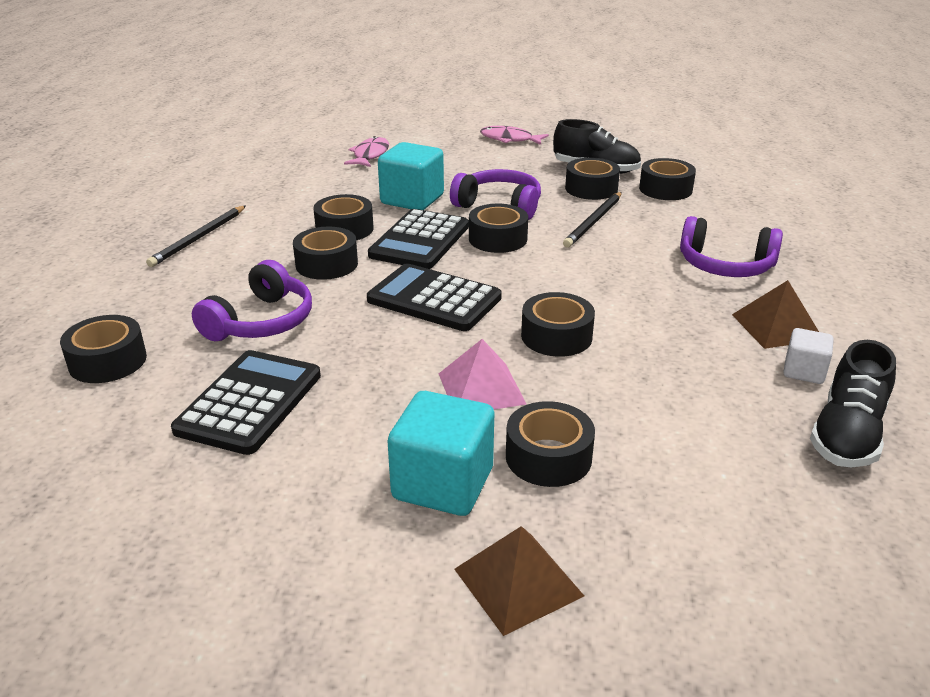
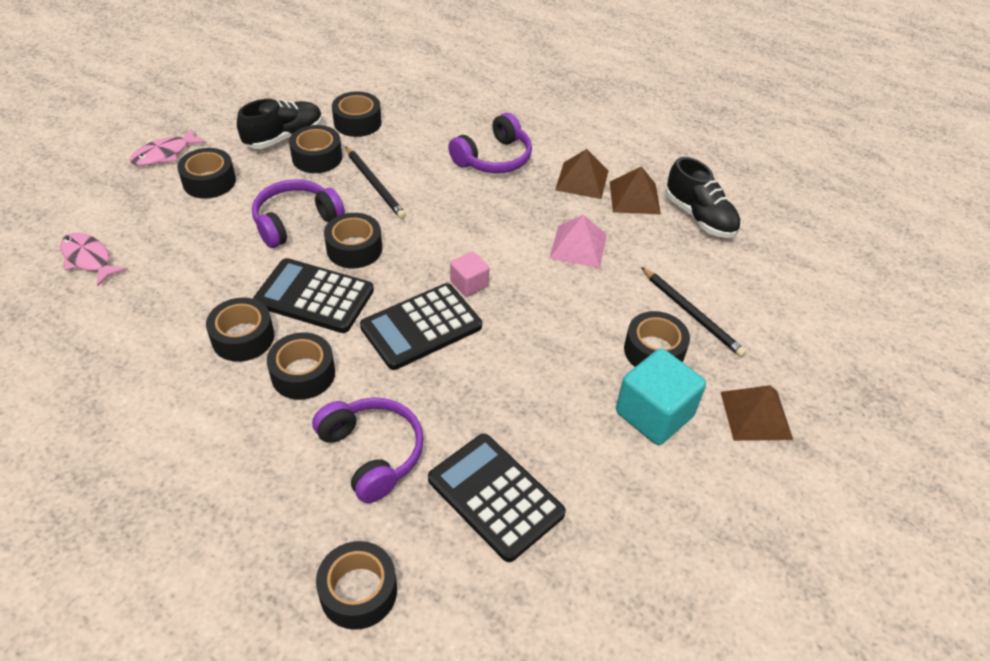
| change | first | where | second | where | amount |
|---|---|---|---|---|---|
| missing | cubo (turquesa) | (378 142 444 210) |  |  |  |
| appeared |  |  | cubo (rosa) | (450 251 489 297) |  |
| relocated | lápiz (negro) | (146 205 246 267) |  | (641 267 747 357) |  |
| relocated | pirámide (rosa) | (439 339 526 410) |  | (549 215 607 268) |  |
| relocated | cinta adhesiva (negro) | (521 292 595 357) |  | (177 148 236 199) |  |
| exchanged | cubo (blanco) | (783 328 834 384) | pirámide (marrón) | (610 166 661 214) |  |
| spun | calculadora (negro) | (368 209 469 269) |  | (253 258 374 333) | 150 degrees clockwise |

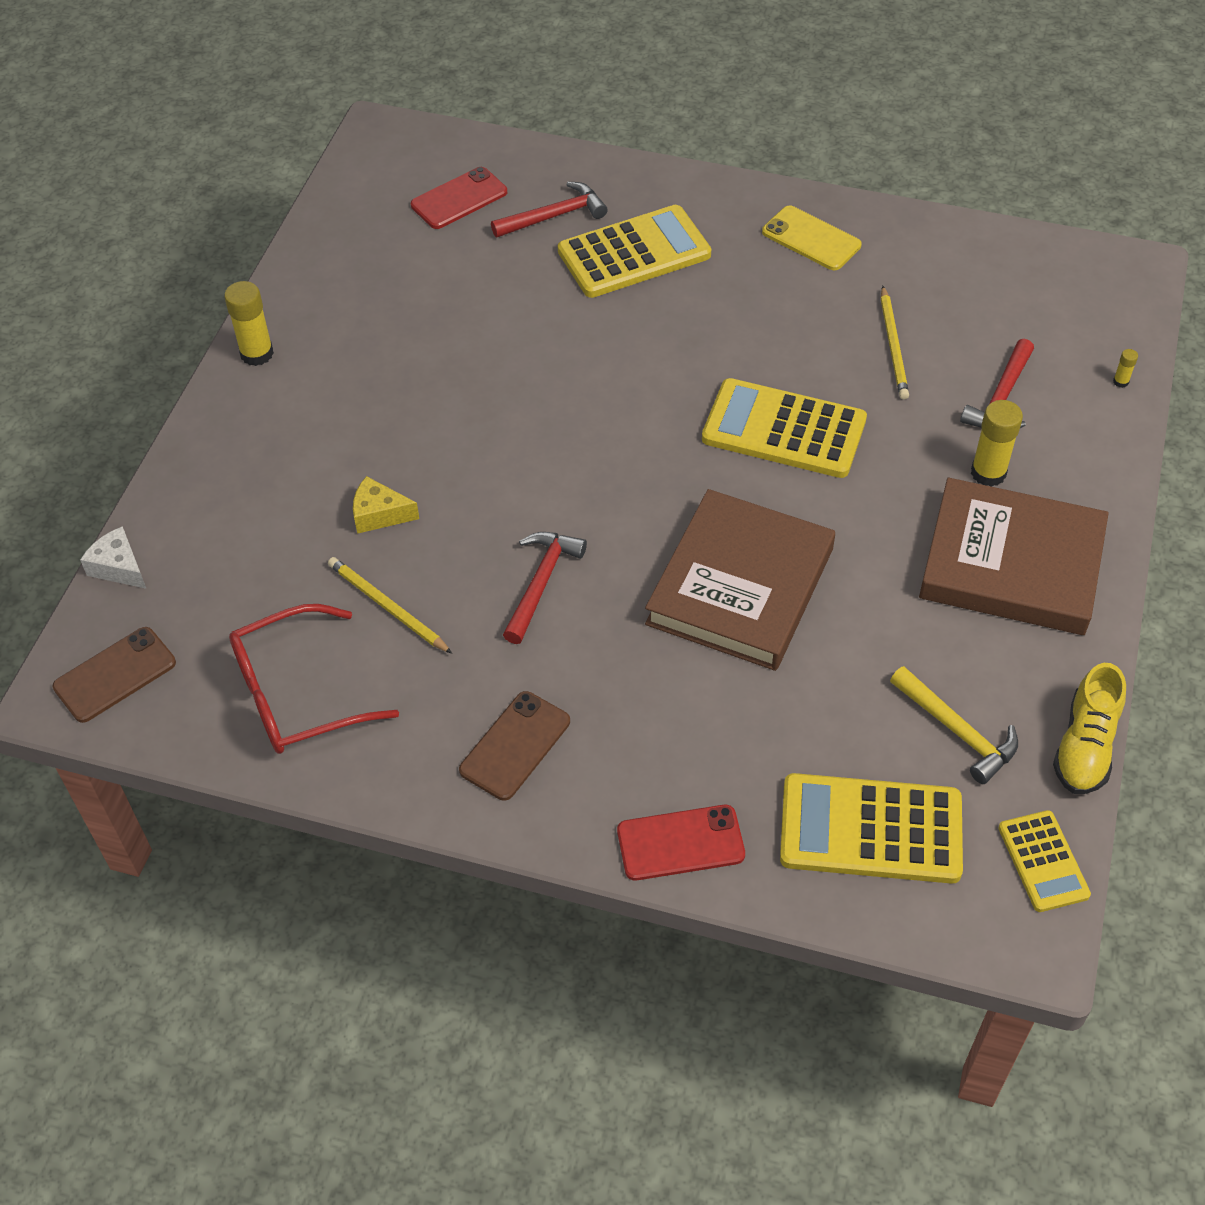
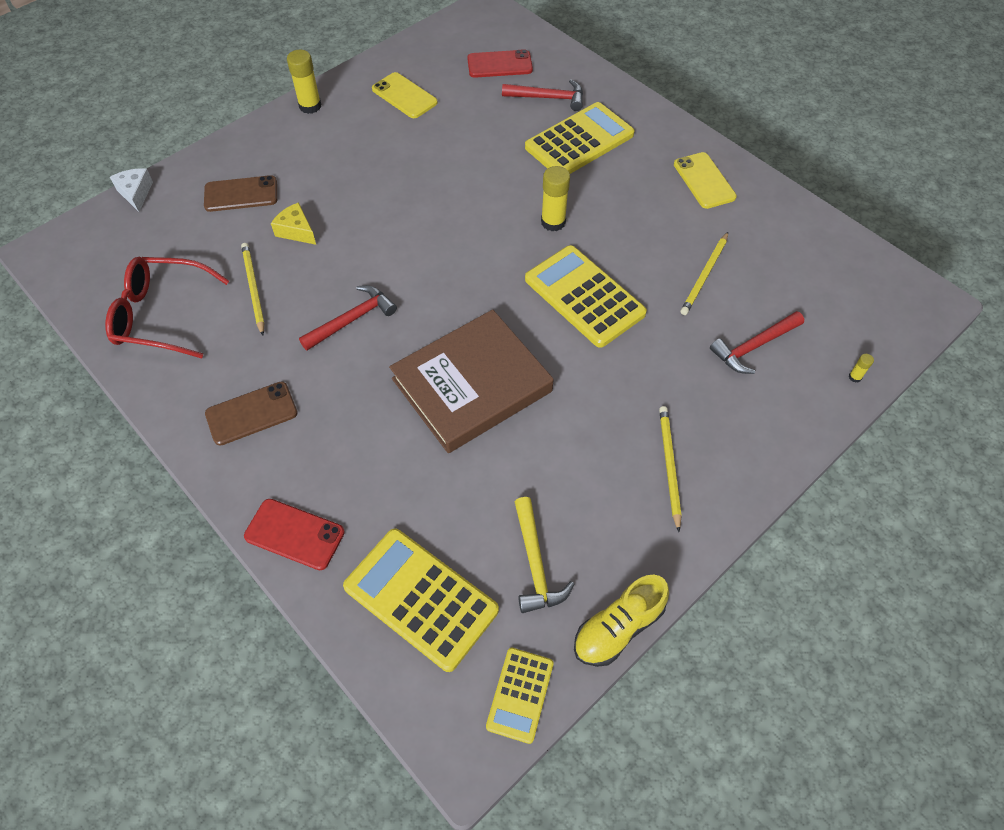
| change | first | where | second | where | amount |
|---|---|---|---|---|---|
| appeared |  |  | móvil (amarillo) | (372 72 438 118) |  |
| relocated | móvil (marrón) | (52 627 176 723) |  | (204 175 277 212) |  |
| relocated | barra de pegamento (amarillo) | (971 400 1023 487) |  | (541 166 570 231) |  |
| exchanged | libro (marrón) | (919 478 1109 635) | lápiz (amarillo) | (659 406 681 532) |  |
| spun | calculadora (amarillo) | (558 205 711 298) |  | (525 102 635 174) | 45 degrees counterclockwise |

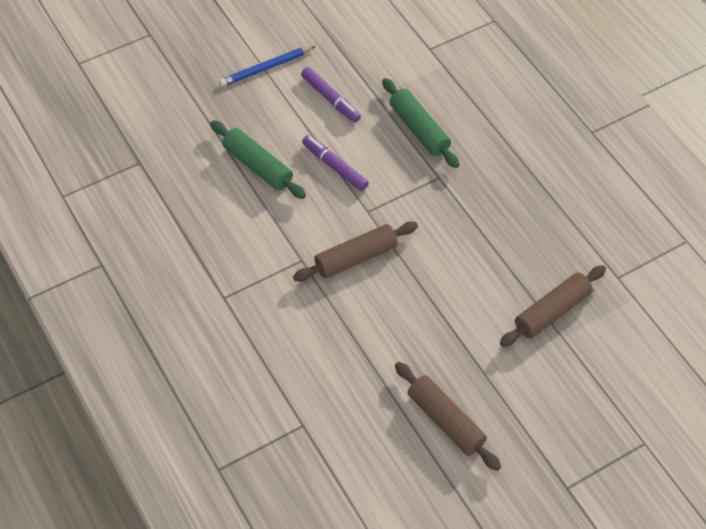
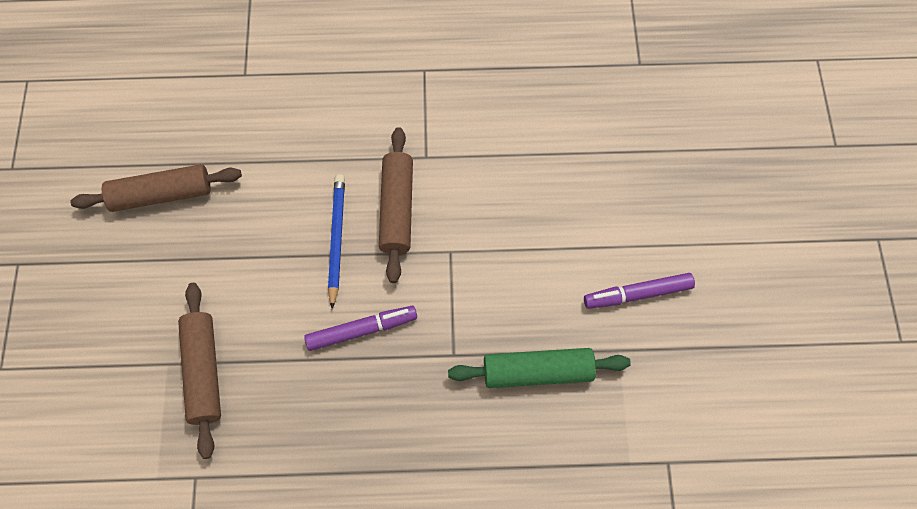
| change | first | where | second | where | amount |
|---|---|---|---|---|---|
| missing | rodillo (verde) | (210 120 306 199) |  |  |  |
| relocated | lápiz (azul) | (219 46 315 87) |  | (328 174 345 309) |  |
| relocated | rotulador (morado) | (302 135 369 191) |  | (304 306 417 351) |  |

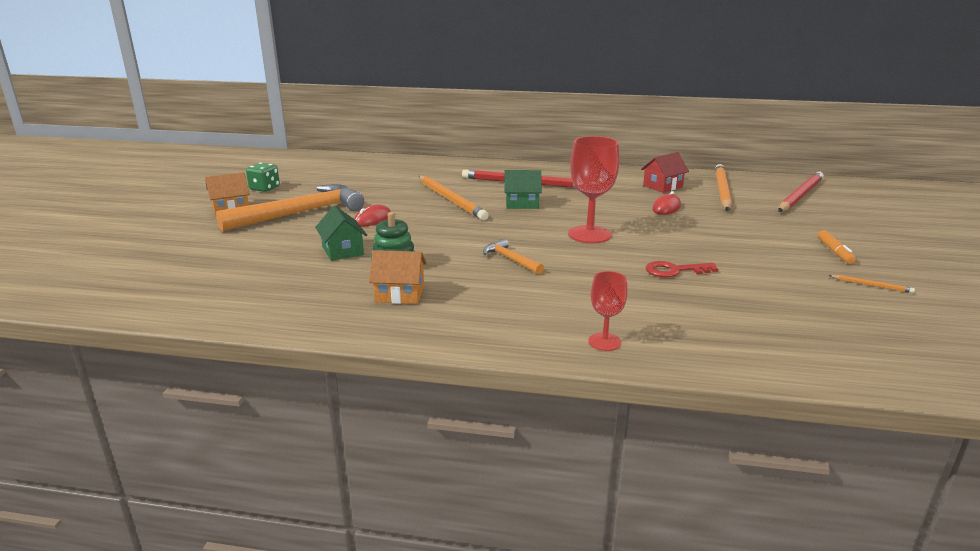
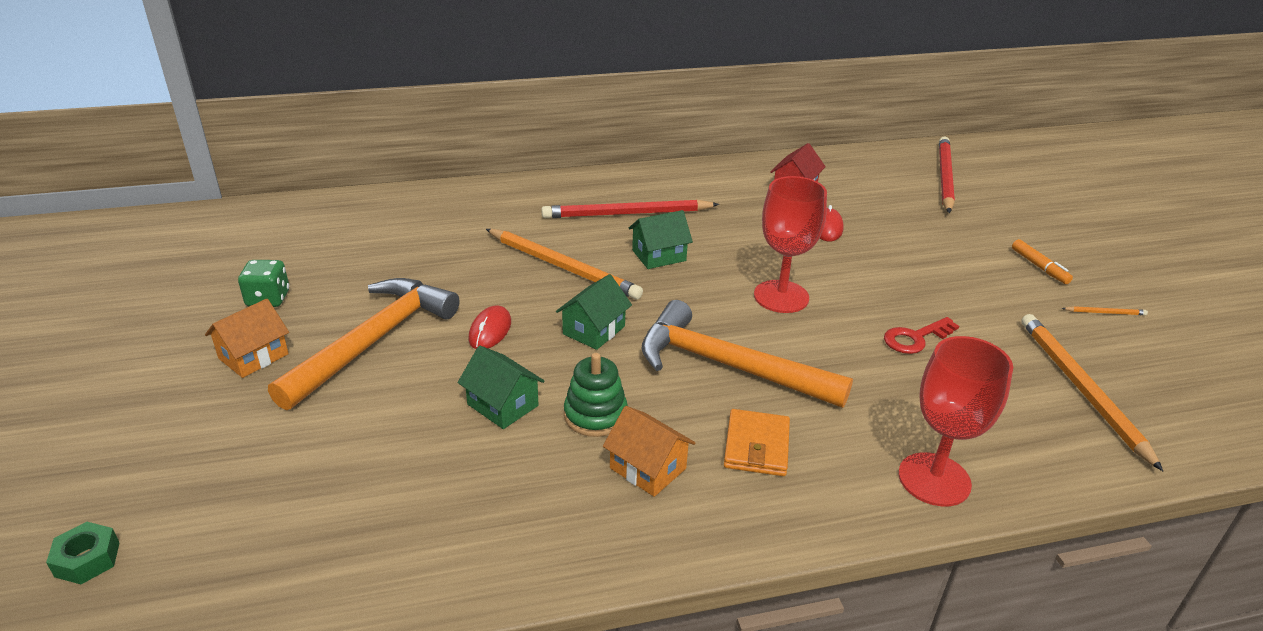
| change | first | where | second | where | amount |
|---|---|---|---|---|---|
| appeared |  |  | tuerca (verde) | (46 522 119 584) |  |
| appeared |  |  | casa (verde) | (556 274 632 350) |  |
| appeared |  |  | cartera (naranja) | (724 409 790 476) |  |
| relocated | lápiz (naranja) | (715 164 732 211) |  | (1021 314 1163 471) |  |
| spun | casa (naranja) | (369 250 427 304) |  | (603 406 696 497) | 60 degrees clockwise |
| size | martillo (naranja) | (483 239 544 274) |  | (642 300 853 408) | x2.17 |
| size | copa (rojo) | (588 271 628 351) |  | (898 336 1013 506) | x1.82 |

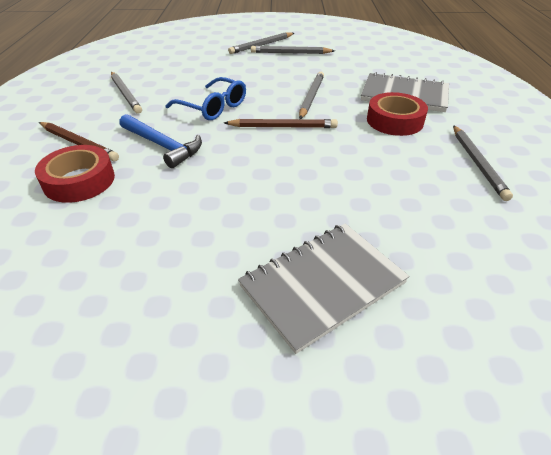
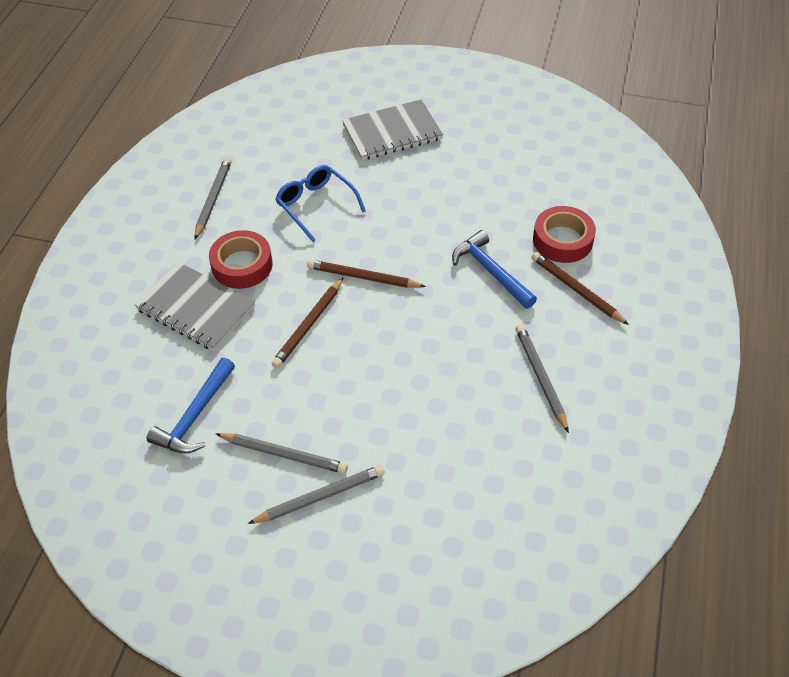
| change | first | where | second | where | amount |
|---|---|---|---|---|---|
| appeared |  |  | martillo (azul) | (147 358 235 453) |  |
| relocated | gafas (azul) | (166 77 246 120) |  | (275 165 366 242) |  |
| colour | lápiz (gris) | (299 72 324 119) | lápiz (marrón) | (271 278 343 368) |  |

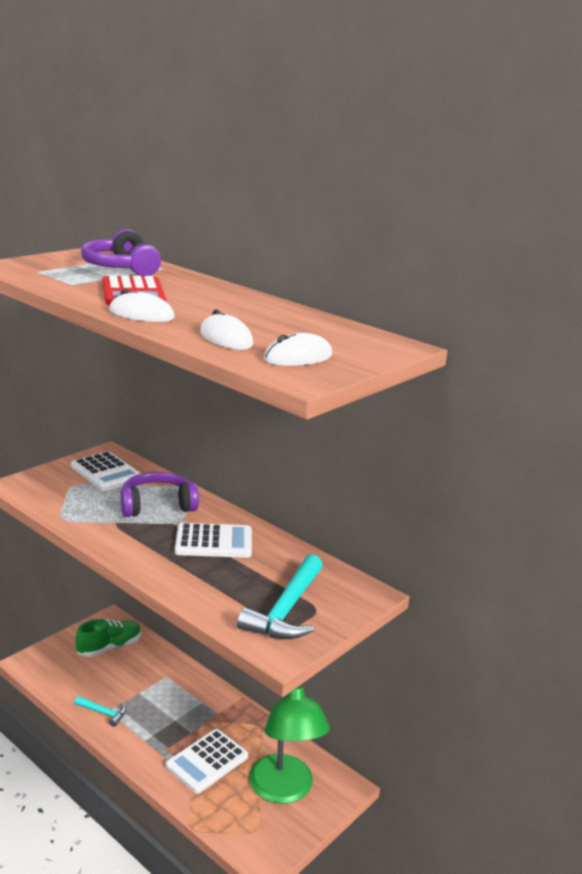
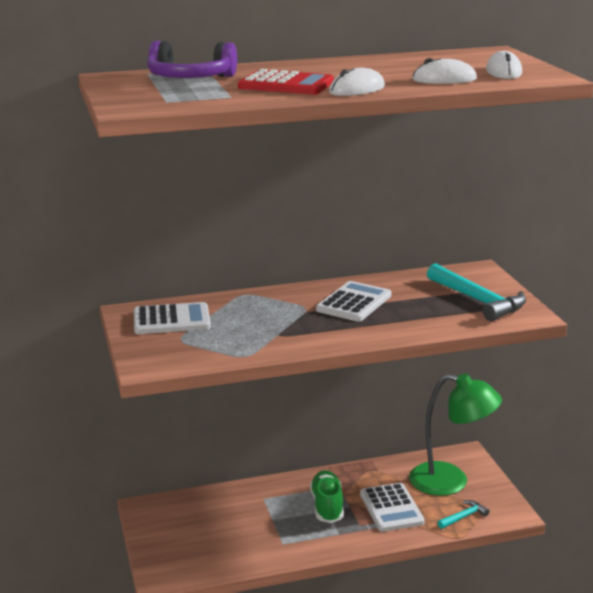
| change | first | where | second | where | amount |
|---|---|---|---|---|---|
| missing | auriculares (morado) | (120 472 199 517) |  |  |  |
| relocated | zapato (verde) | (75 619 141 657) |  | (310 470 344 523) |  |
| relocated | martillo (turquesa) | (75 696 126 727) |  | (437 500 490 529) |  |

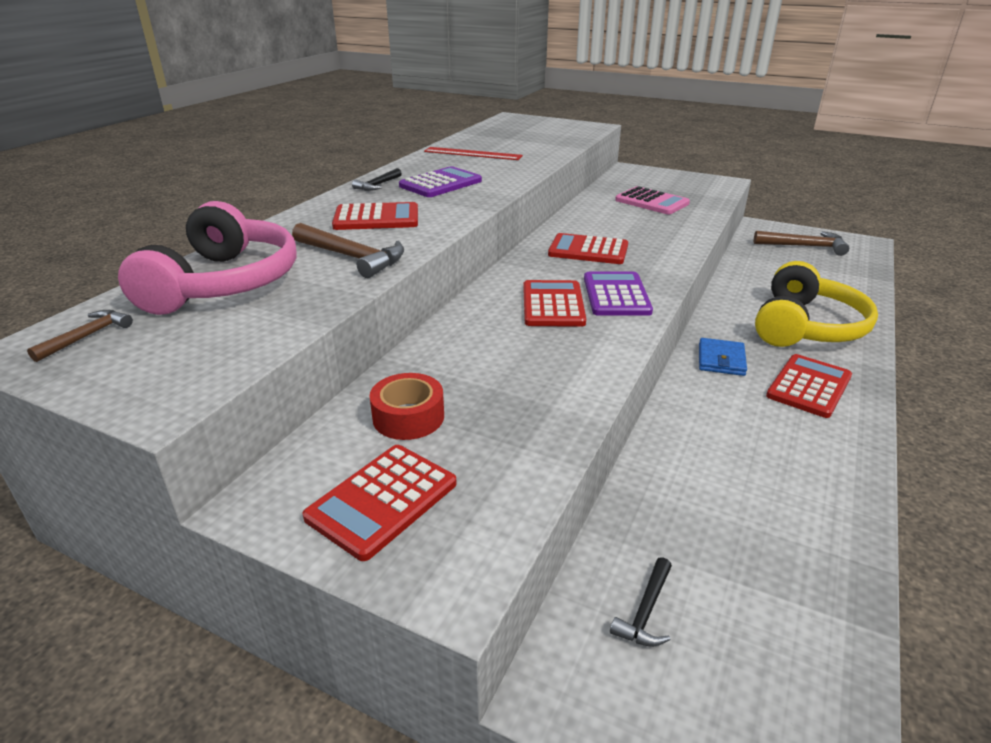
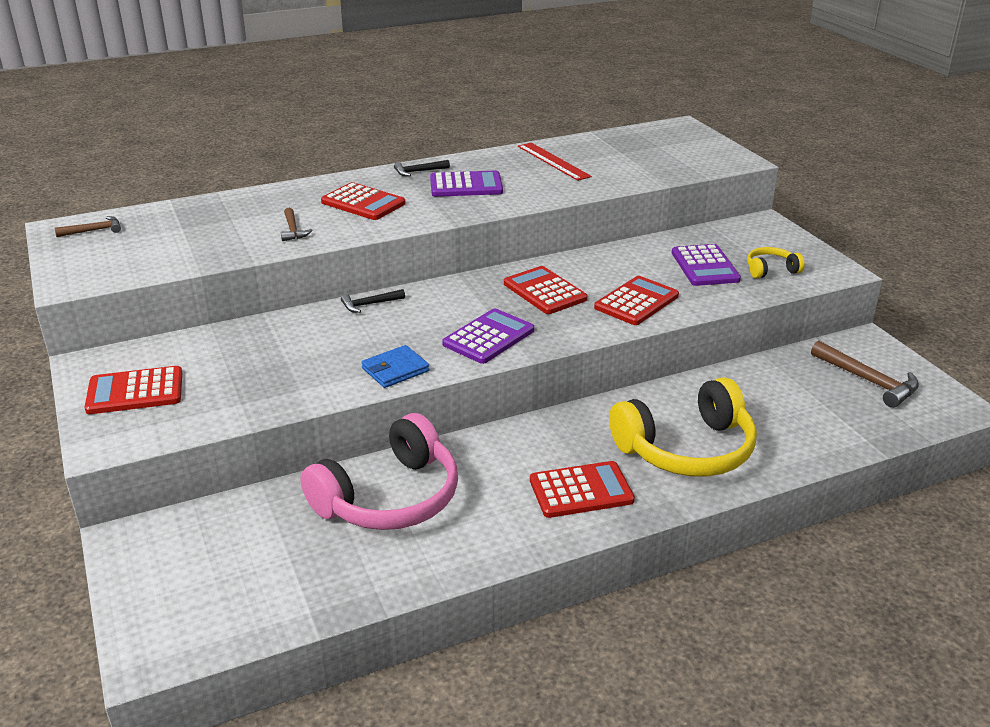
| change | first | where | second | where | amount |
|---|---|---|---|---|---|
| missing | cinta adhesiva (rojo) | (370 373 444 440) |  |  |  |
| appeared |  |  | auriculares (amarillo) | (747 247 805 278) |  |
| relocated | auriculares (rosa) | (118 201 296 315) |  | (300 413 458 530) |  |
| relocated | calculadora (rojo) | (523 280 586 327) |  | (594 276 679 325) |  |
| relocated | martillo (negro) | (610 557 672 647) |  | (341 289 405 313) |  |
| relocated | cartera (azul) | (699 338 747 376) |  | (361 345 430 388) |  |
| colour | calculadora (rosa) | (615 186 690 214) | calculadora (morado) | (672 244 741 286) |  |
| size | martillo (marrón) | (292 223 404 278) |  | (281 207 312 241) | x0.57 |

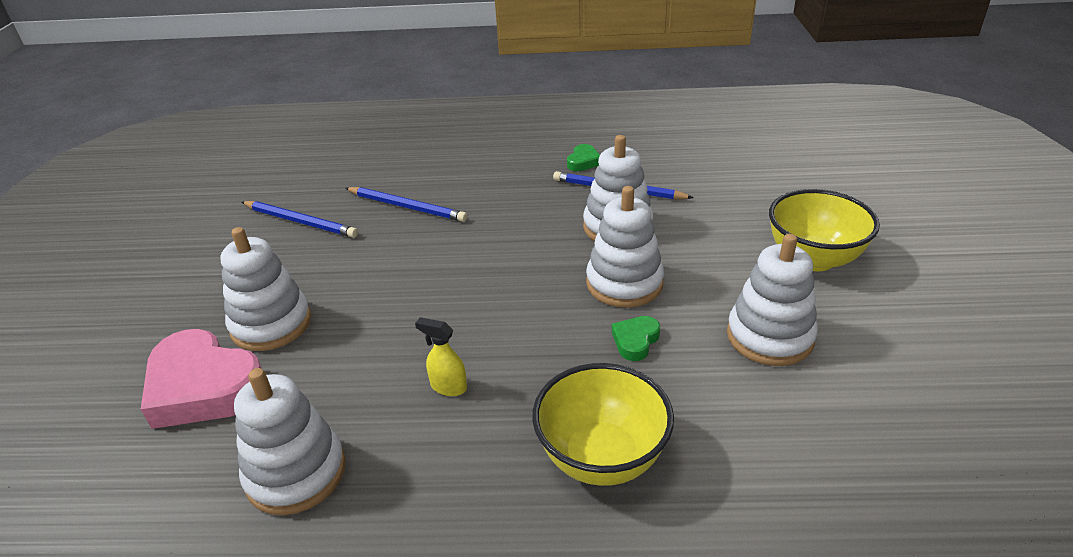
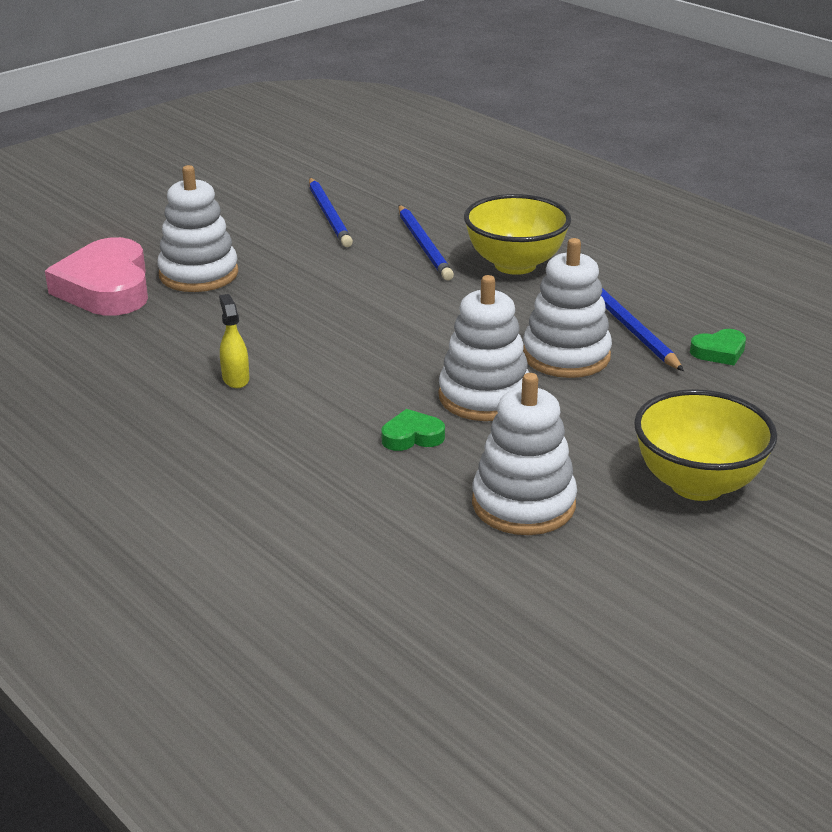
| change | first | where | second | where | amount |
|---|---|---|---|---|---|
| missing | juguete apilable (blanco) | (234 368 346 515) |  |  |  |
| relocated | cuenco (amarillo) | (532 363 674 486) |  | (464 194 571 275) |  |
| relocated | corazón (verde) | (567 144 600 171) |  | (690 329 746 365) |  |

